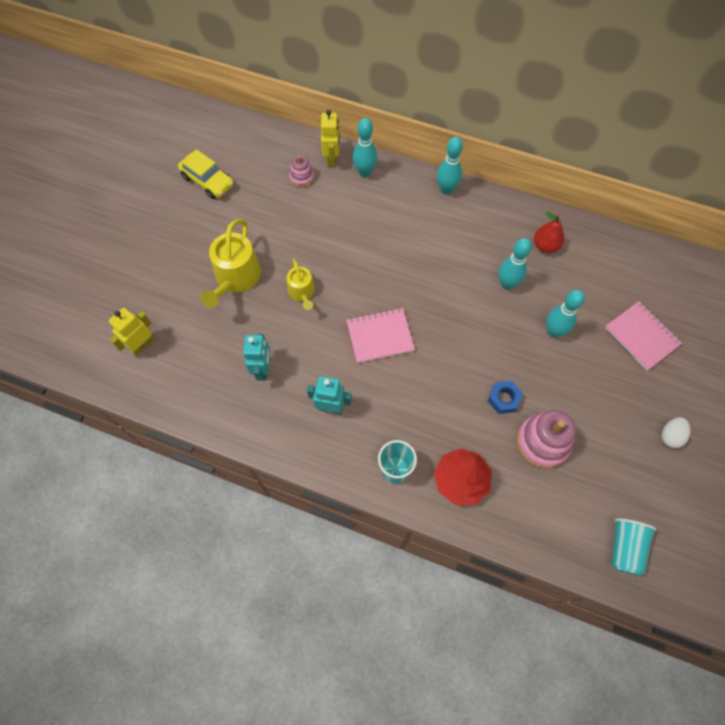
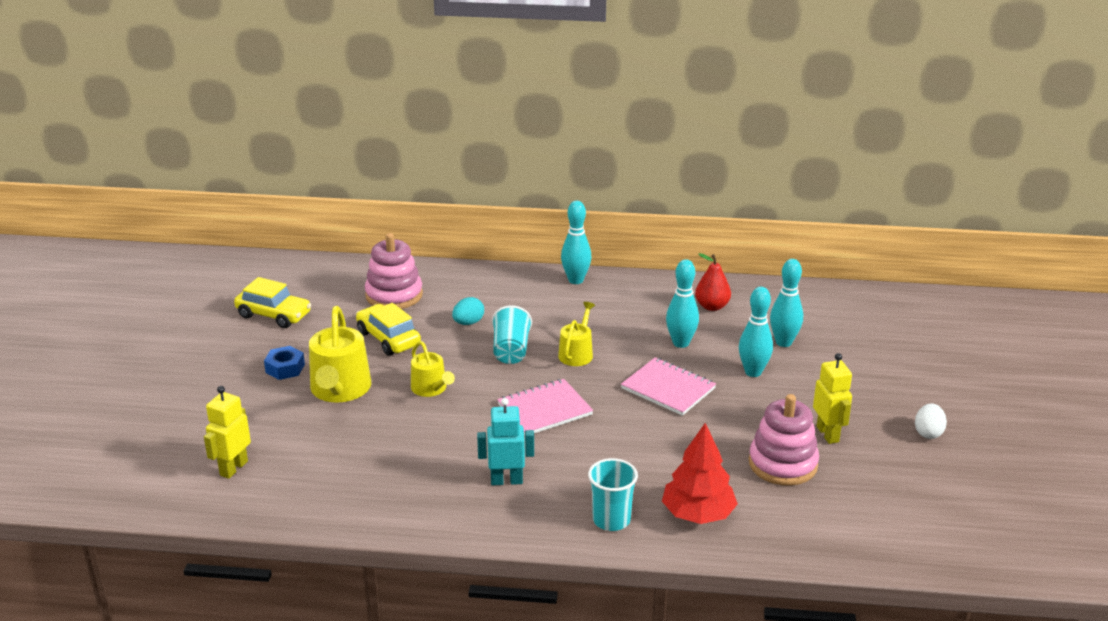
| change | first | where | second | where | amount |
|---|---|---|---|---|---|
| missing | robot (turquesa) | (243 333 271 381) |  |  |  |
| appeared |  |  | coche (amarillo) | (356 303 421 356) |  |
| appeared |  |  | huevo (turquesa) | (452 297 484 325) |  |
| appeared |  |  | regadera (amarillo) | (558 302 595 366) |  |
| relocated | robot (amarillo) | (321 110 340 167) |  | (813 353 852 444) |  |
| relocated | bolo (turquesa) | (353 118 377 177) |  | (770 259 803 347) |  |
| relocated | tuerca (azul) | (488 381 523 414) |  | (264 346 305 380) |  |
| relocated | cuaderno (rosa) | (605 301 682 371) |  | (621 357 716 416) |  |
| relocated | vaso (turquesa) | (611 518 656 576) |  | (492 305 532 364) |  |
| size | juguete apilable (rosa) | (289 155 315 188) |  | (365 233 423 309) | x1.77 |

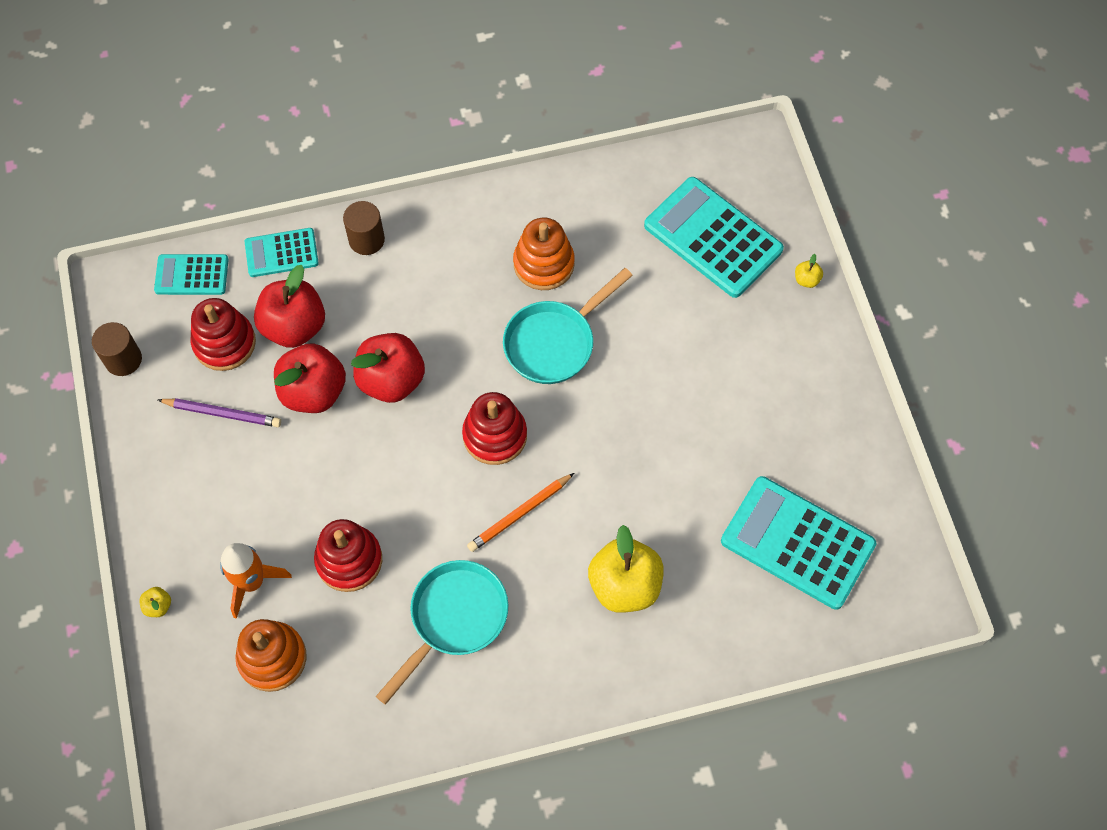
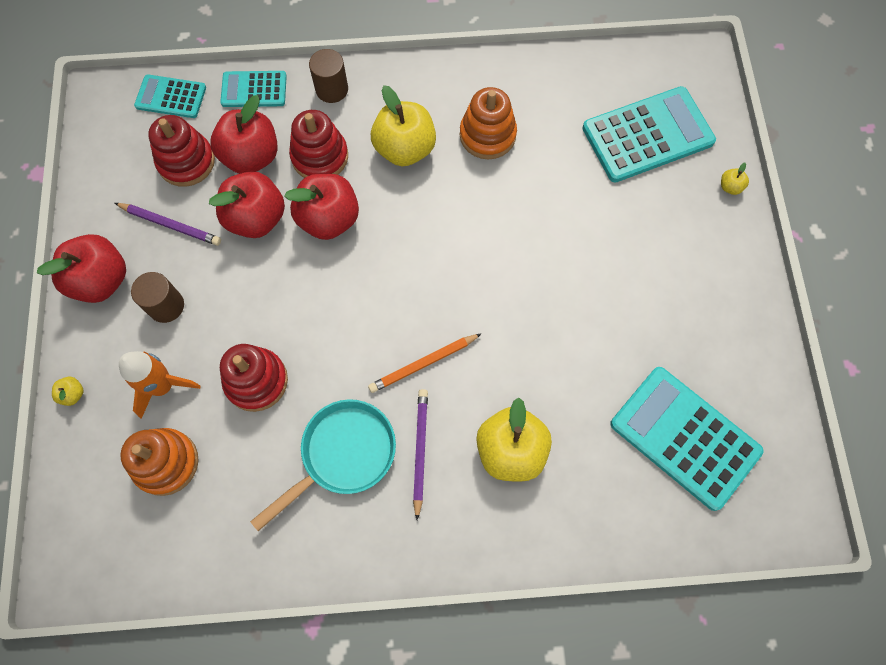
| change | first | where | second | where | amount |
|---|---|---|---|---|---|
| missing | sartén (turquesa) | (503 268 633 384) |  |  |  |
| appeared |  |  | manzana (rojo) | (37 234 126 303) |  |
| appeared |  |  | manzana (amarillo) | (371 85 436 166) |  |
| appeared |  |  | lápiz (morado) | (413 389 428 520) |  |
| relocated | cilindro (marrón) | (92 322 142 376) |  | (131 272 184 323) |  |
| relocated | juguete apilable (rojo) | (462 392 527 465) |  | (289 110 348 178) |  |
| spun | calculadora (turquesa) | (644 177 784 298) |  | (582 86 716 182) | 105 degrees clockwise |

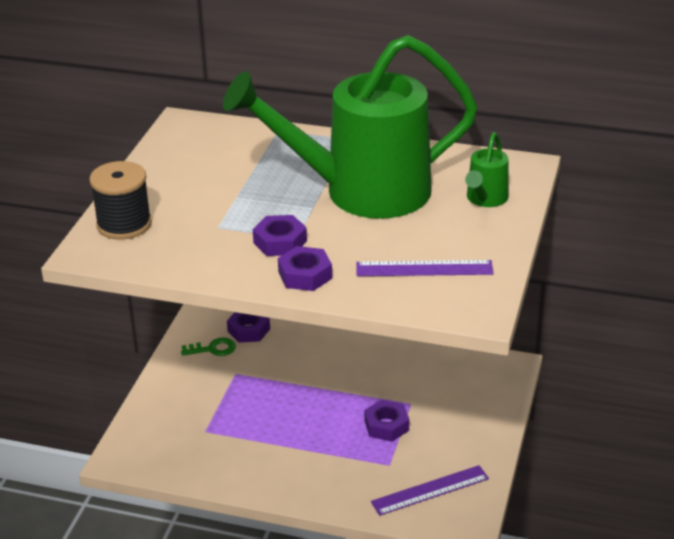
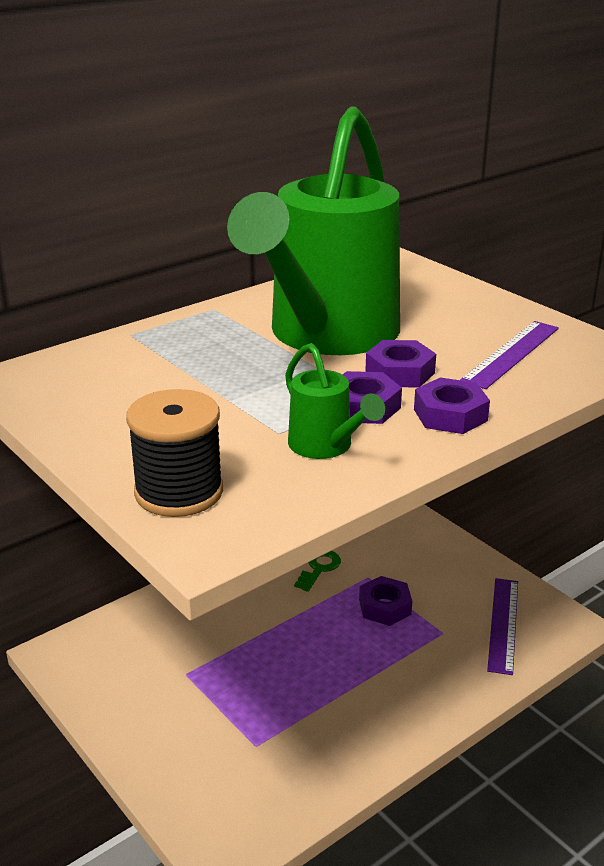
| change | first | where | second | where | amount |
|---|---|---|---|---|---|
| relocated | llave (verde) | (181 337 236 356) |  | (294 551 341 592) |  |
| relocated | tuerca (morado) | (227 312 270 343) |  | (365 340 436 388) |  |
| relocated | regadera (verde) | (465 132 509 207) |  | (285 343 385 459) |  |

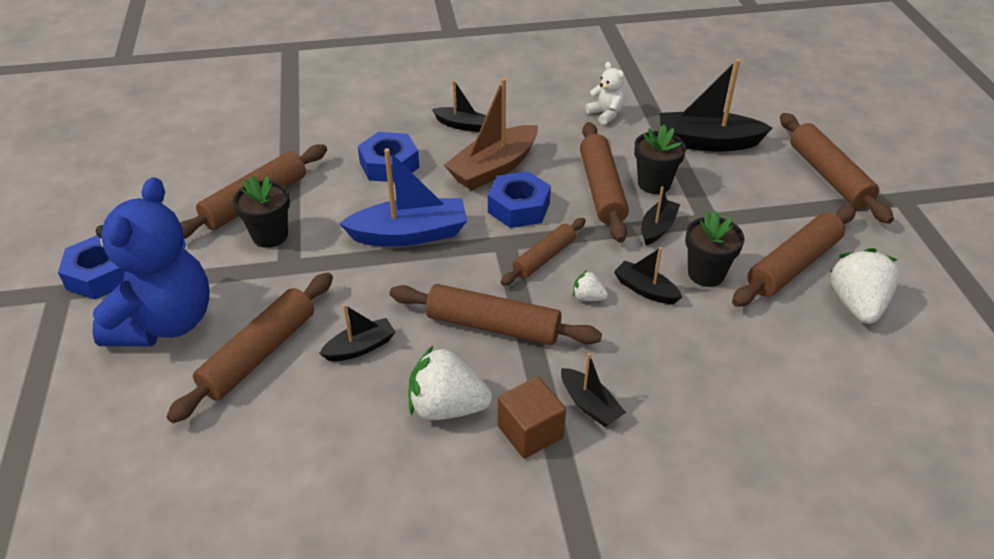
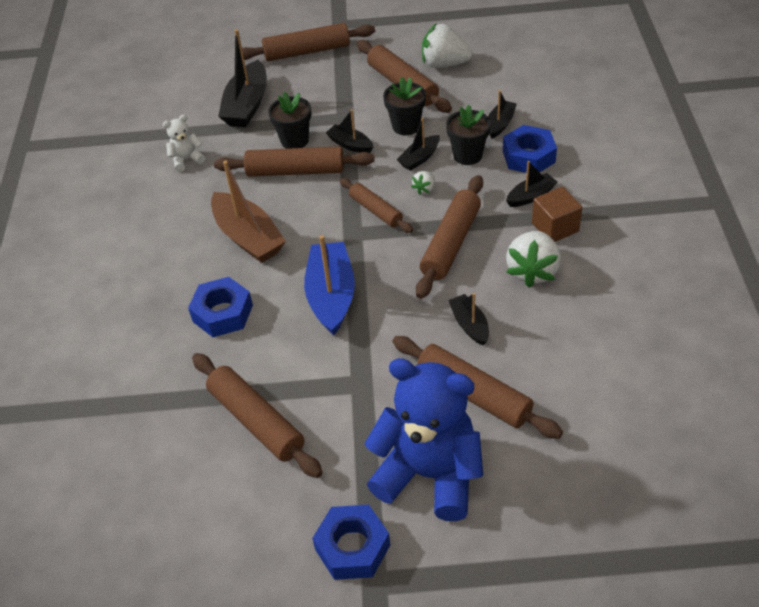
| change | first | where | second | where | amount |
|---|---|---|---|---|---|
| relocated | maceta (negro) | (233 176 290 248) |  | (446 105 491 165) |  |
| relocated | barco (negro) | (432 80 486 132) |  | (488 90 517 139) |  |
| relocated | tuerca (azul) | (488 171 551 228) |  | (503 125 557 173) |  |

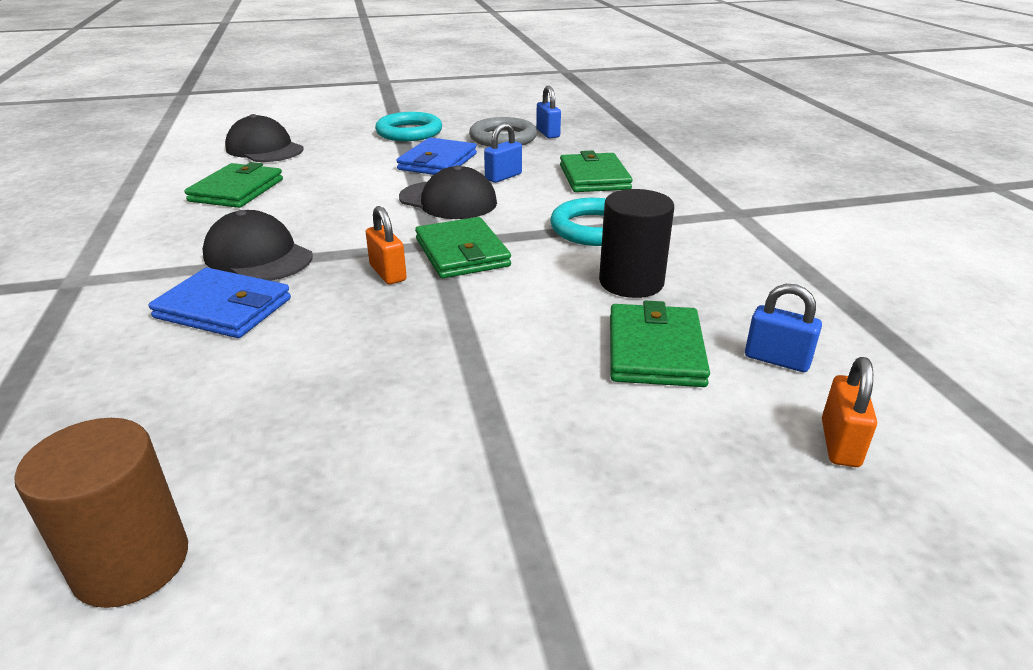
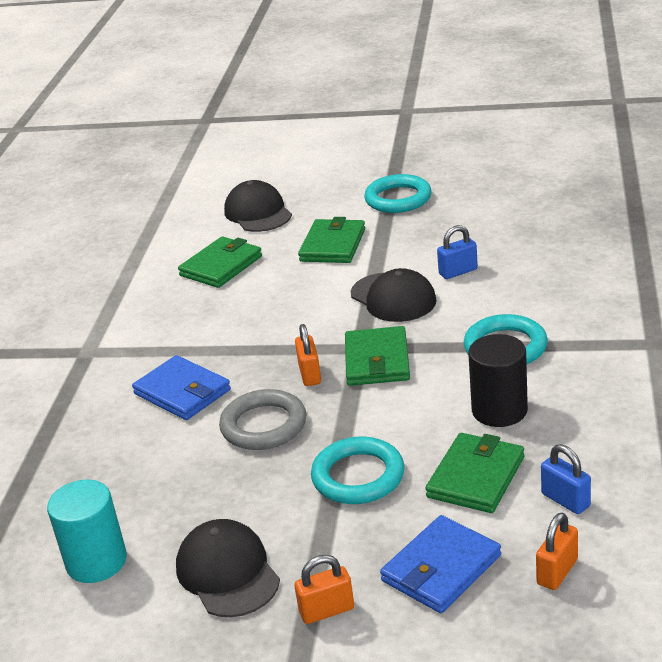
| change | first | where | second | where | amount |
|---|---|---|---|---|---|
| missing | candado (azul) | (536 86 561 138) |  |  |  |
| appeared |  |  | candado (naranja) | (294 555 354 624) |  |
| appeared |  |  | anillo (turquesa) | (311 437 405 504) |  |
| relocated | gorra (negro) | (203 210 312 281) |  | (176 519 280 617) |  |
| relocated | cartera (azul) | (396 138 477 175) |  | (380 515 501 613) |  |
| relocated | anillo (gris) | (469 117 537 147) |  | (219 389 307 450) |  |
| relocated | cartera (verde) | (560 151 633 192) |  | (298 217 365 263) |  |
| colour | cilindro (marrón) | (14 418 188 608) | cilindro (turquesa) | (47 479 127 583) |  |

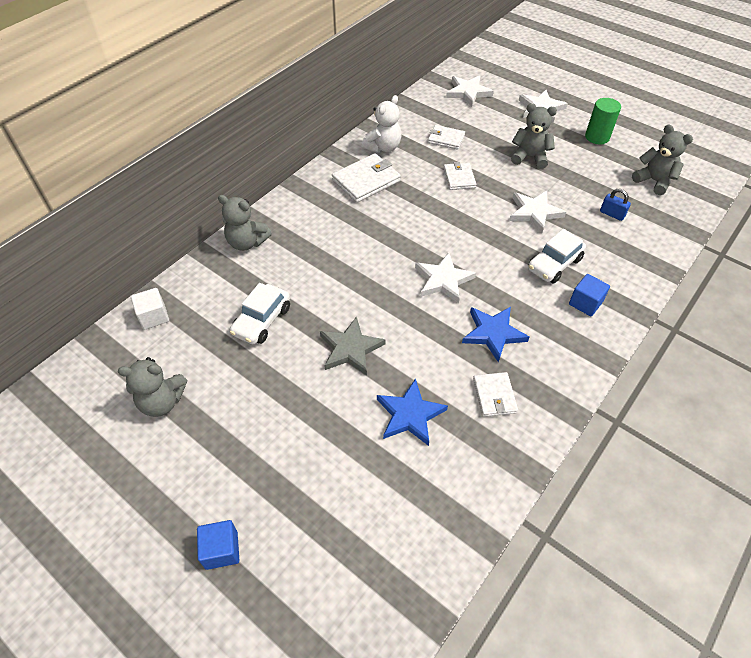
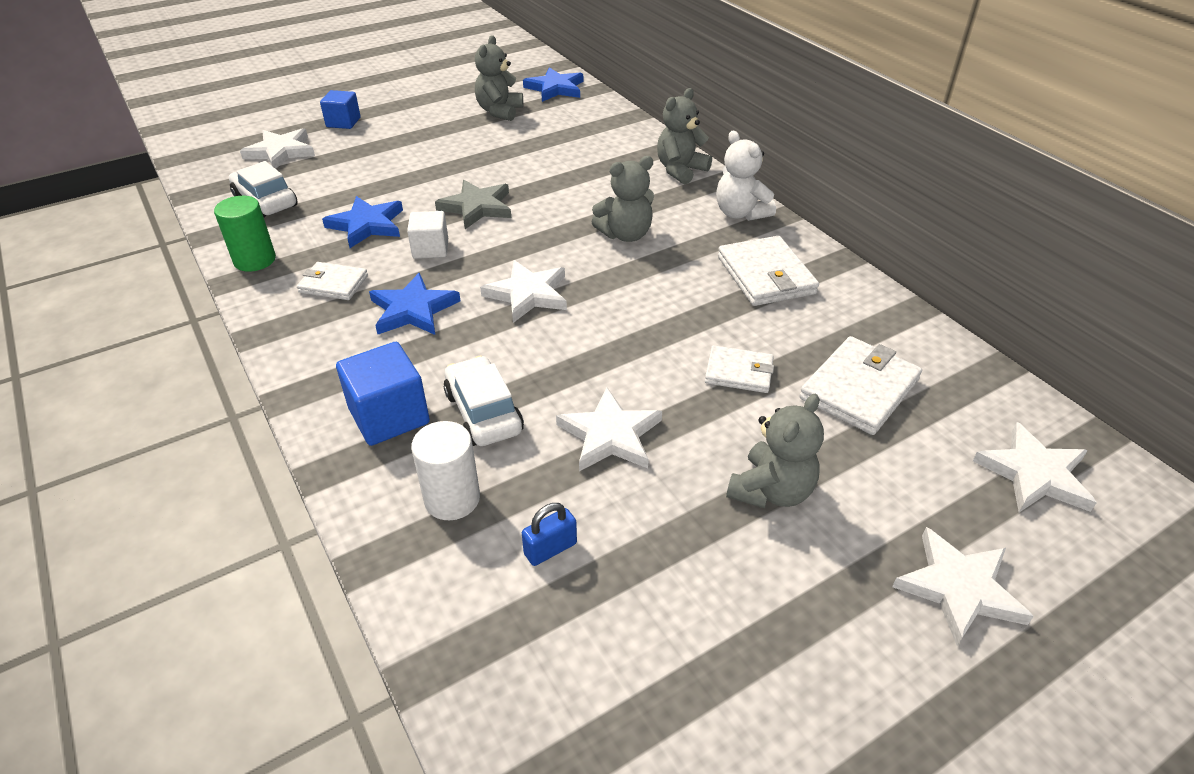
| change | first | where | second | where | amount |
|---|---|---|---|---|---|
| appeared |  |  | estrella (blanco) | (240 128 315 169) |  |
| appeared |  |  | cilindro (blanco) | (411 421 480 520) |  |
| appeared |  |  | estrella (azul) | (523 67 583 102) |  |
| relocated | cubo (blanco) | (131 288 169 330) |  | (407 211 448 259) |  |
| relocated | coche (blanco) | (230 283 290 344) |  | (229 161 298 218) |  |
| relocated | osito (blanco) | (362 95 402 153) |  | (716 131 776 221) |  |
| relocated | cilindro (verde) | (585 98 621 144) |  | (214 196 276 272) |  |
| relocated | osito (gris) | (632 125 693 195) |  | (592 156 654 242) |  |
| size | cartera (blanco) | (428 125 465 150) |  | (799 336 922 435) | x1.61 |
| size | cubo (azul) | (569 274 610 316) |  | (336 342 430 446) | x1.50 |

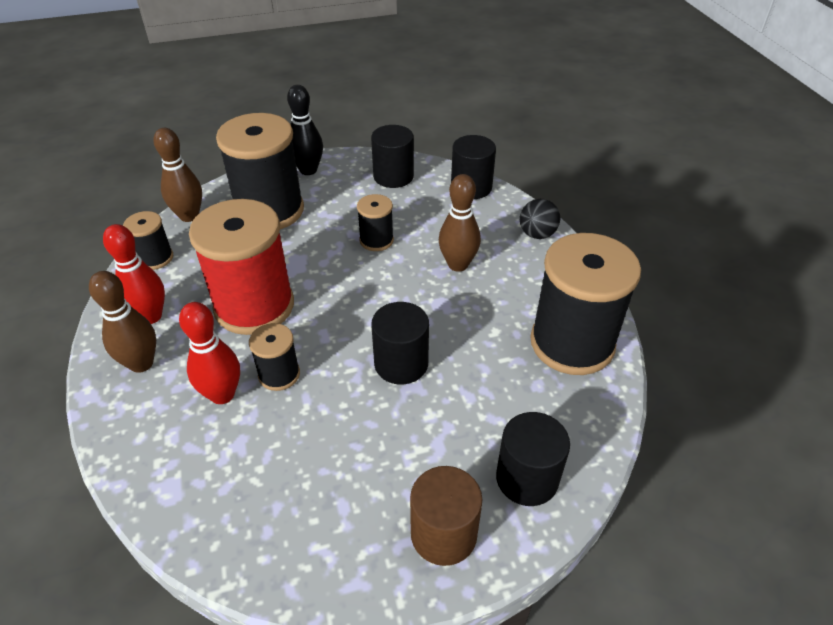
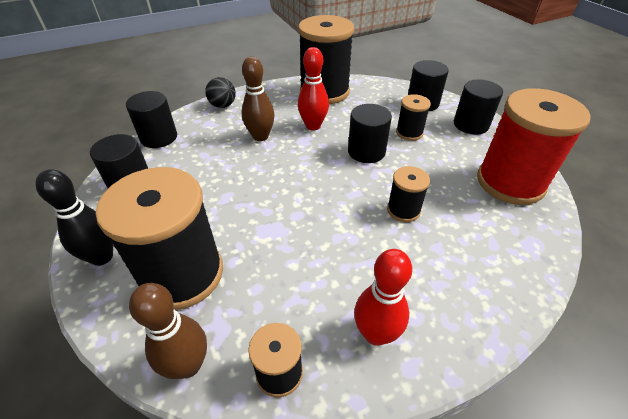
| change | first | where | second | where | amount |
|---|---|---|---|---|---|
| missing | bolo (marrón) | (89 271 156 373) |  |  |  |
| relocated | bolo (rojo) | (179 302 240 404) |  | (298 47 329 130) |  |
| relocated | carrete (rojo) | (189 199 294 335) |  | (477 88 591 205) |  |
| relocated | carrete (negro) | (357 194 394 251) |  | (396 94 431 141) |  |
| colour | cilindro (marrón) | (410 466 482 566) | cilindro (negro) | (454 80 503 135) |  |

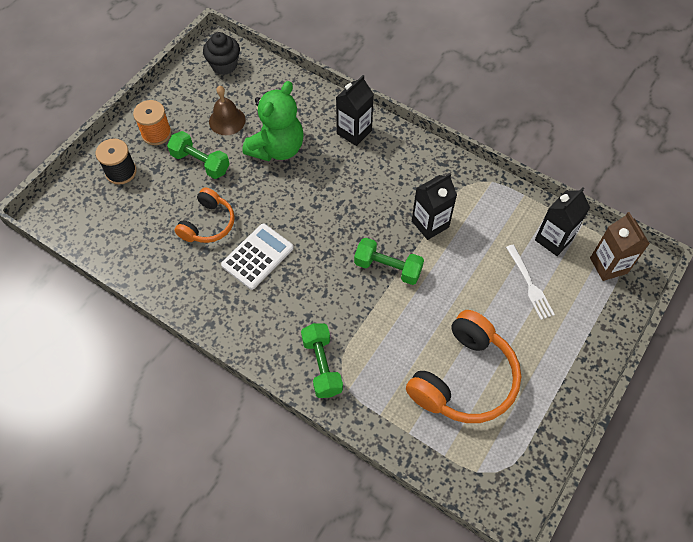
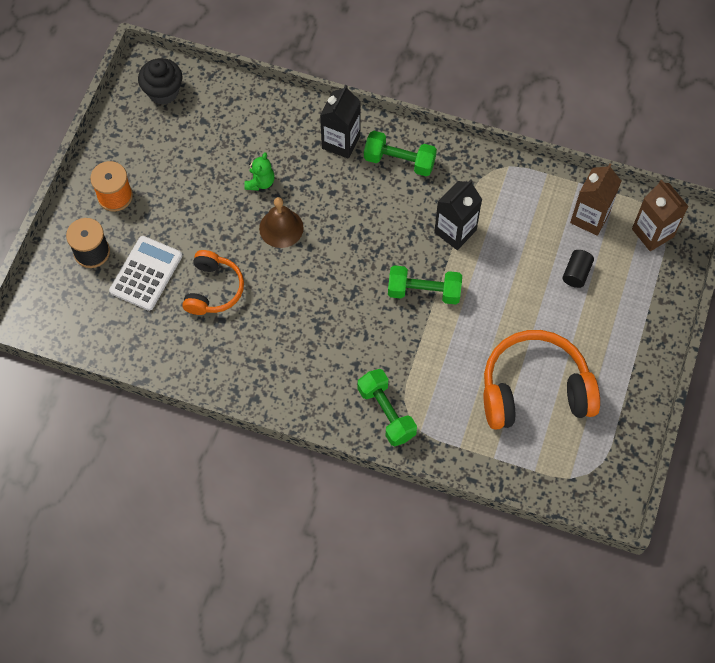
| change | first | where | second | where | amount |
|---|---|---|---|---|---|
| relocated | mancuerna (verde) | (167 131 230 179) |  | (364 131 437 176) |  |
| relocated | campana (marrón) | (209 86 246 135) |  | (259 197 304 248) |  |
| relocated | calculadora (blanco) | (221 224 294 290) |  | (109 236 182 311) |  |
| exchanged | tenedor (blanco) | (506 244 555 320) | cilindro (negro) | (562 250 594 288) |  |
| colour | cartón de leche (negro) | (535 187 590 256) | cartón de leche (marrón) | (570 164 621 236) |  |
| spun | auriculares (naranja) | (406 310 521 423) |  | (484 330 600 430) | 120 degrees counterclockwise |
| size | osito (verde) | (242 81 304 161) |  | (244 152 275 191) | x0.45 |

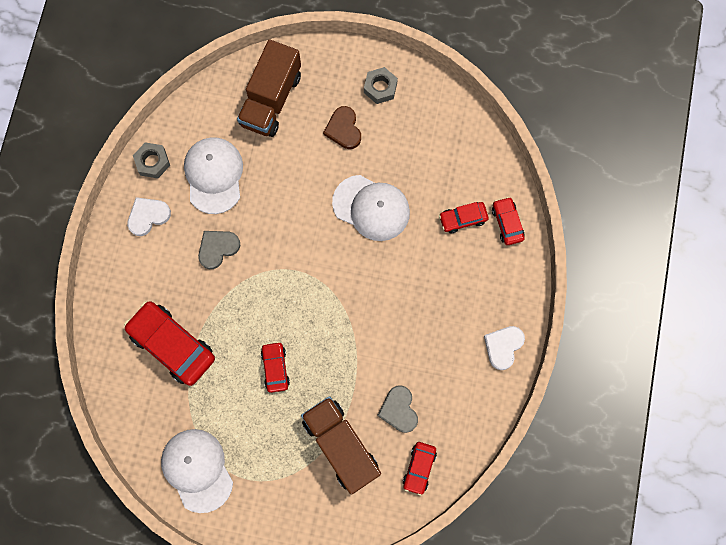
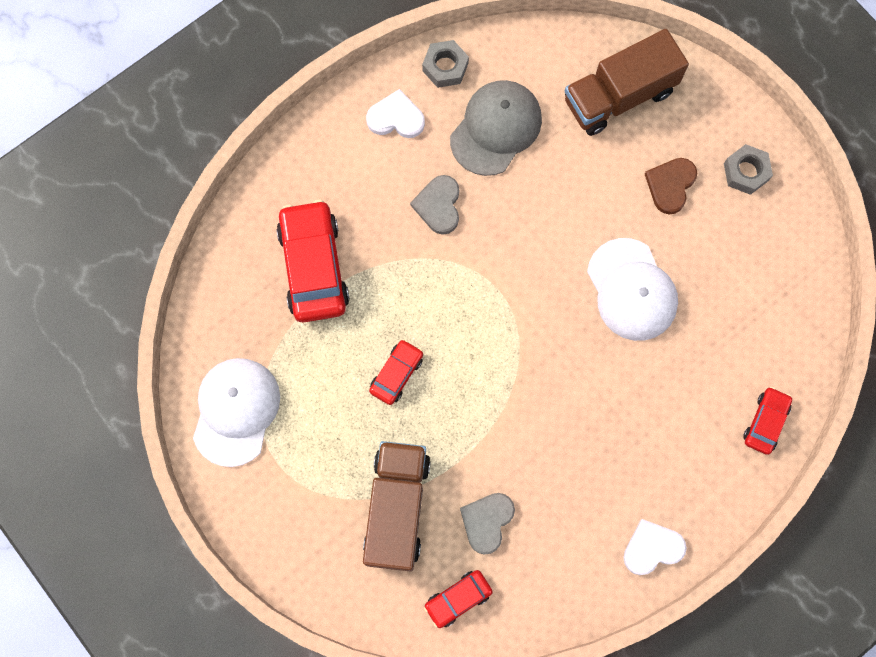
| change | first | where | second | where | amount |
|---|---|---|---|---|---|
| missing | coche (rojo) | (439 202 489 233) |  |  |  |
| colour | gorra (blanco) | (184 137 243 214) | gorra (gris) | (450 80 542 176) |  |
| spun | corazón (gris) | (198 231 240 269) |  | (410 175 459 235) | 90 degrees counterclockwise |

